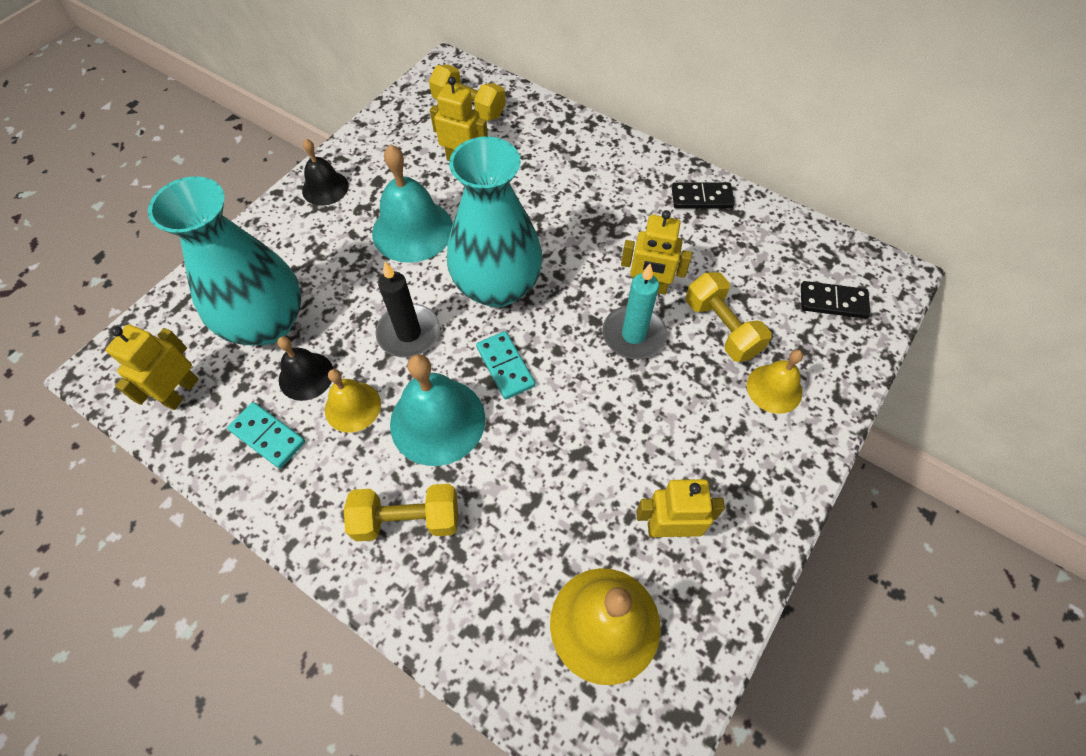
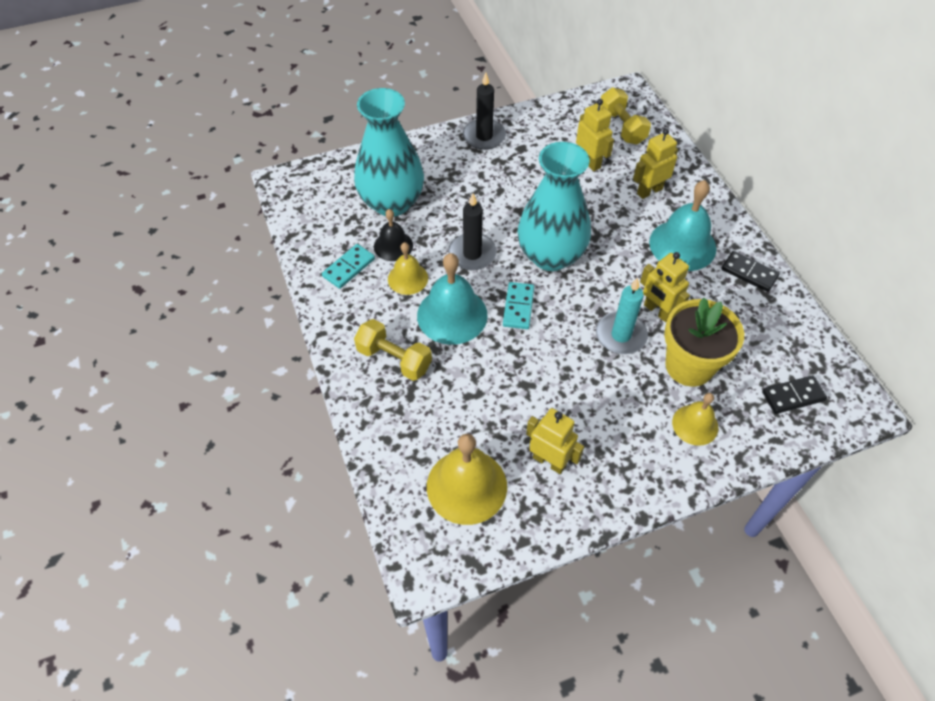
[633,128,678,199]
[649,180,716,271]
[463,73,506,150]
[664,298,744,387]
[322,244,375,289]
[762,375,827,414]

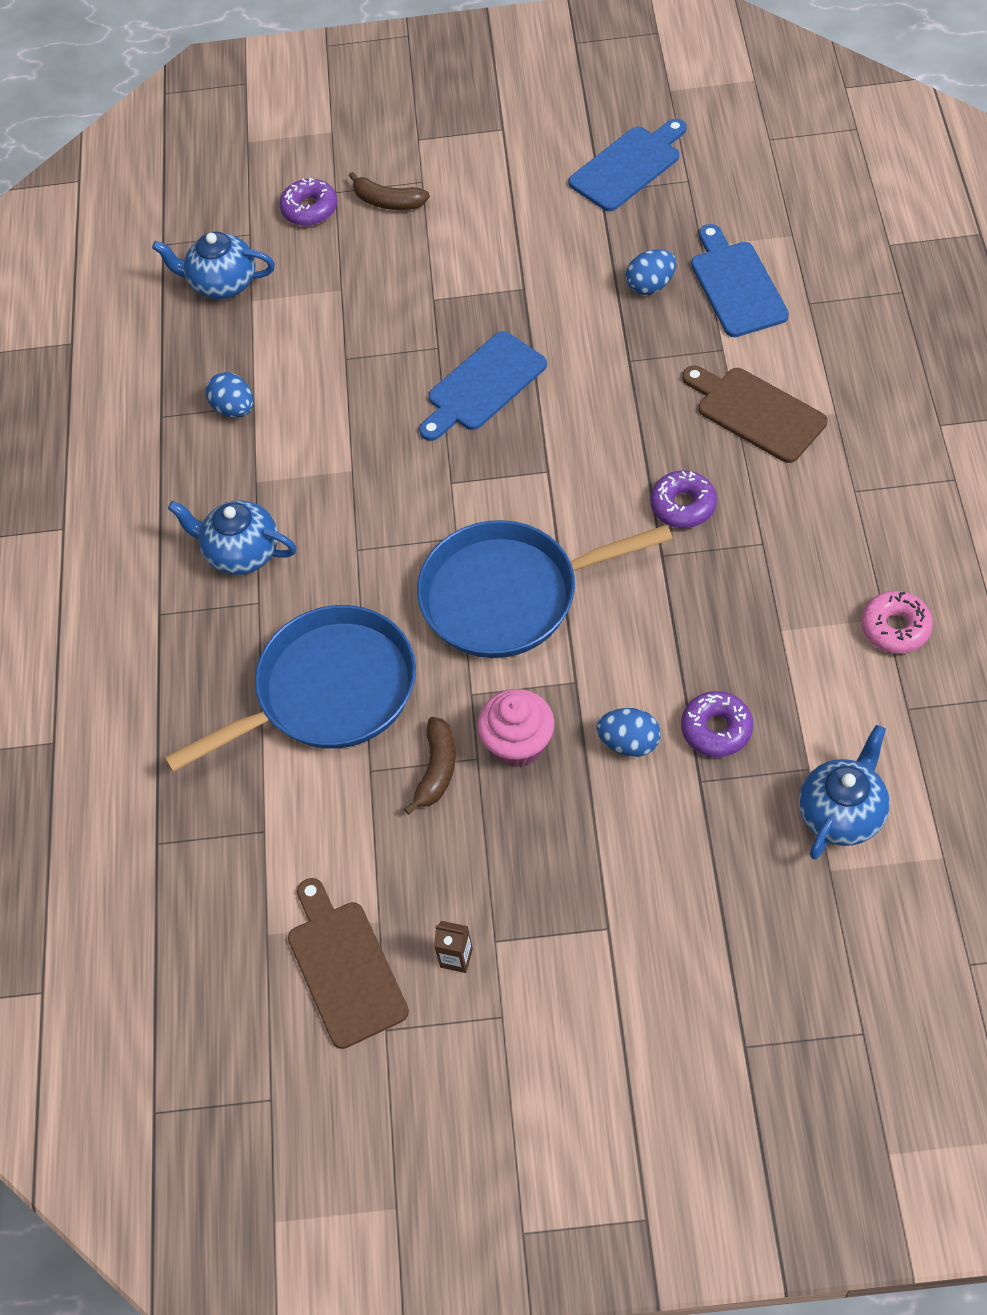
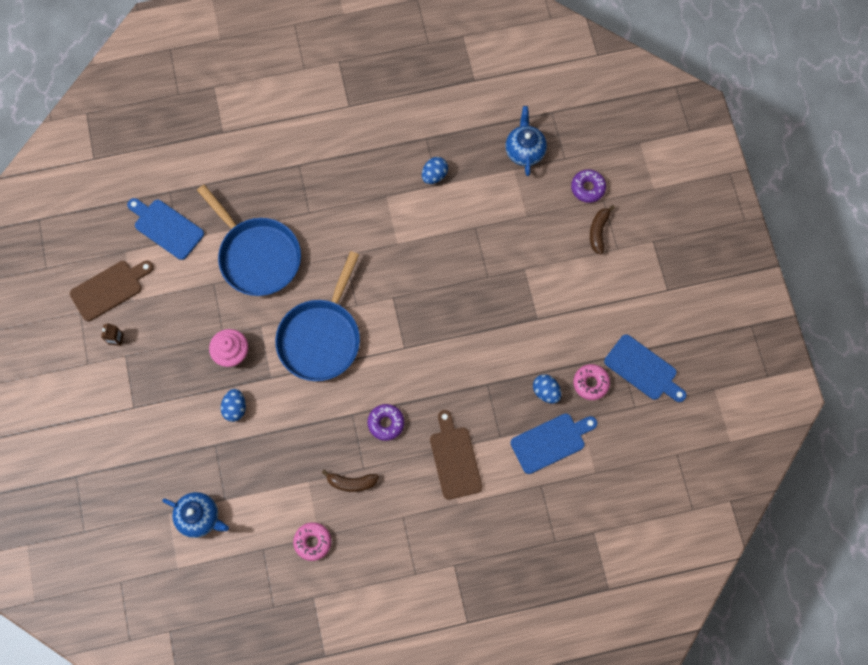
[168,500,297,575] (first image)
[681,691,753,757] (first image)
[573,364,610,400]
[322,469,379,492]
[127,198,204,260]
[275,251,360,381]
[430,410,482,500]

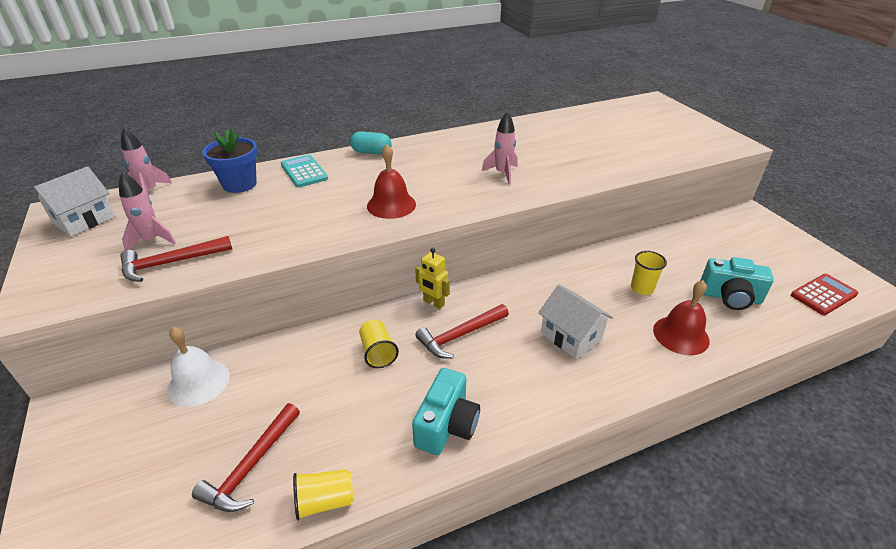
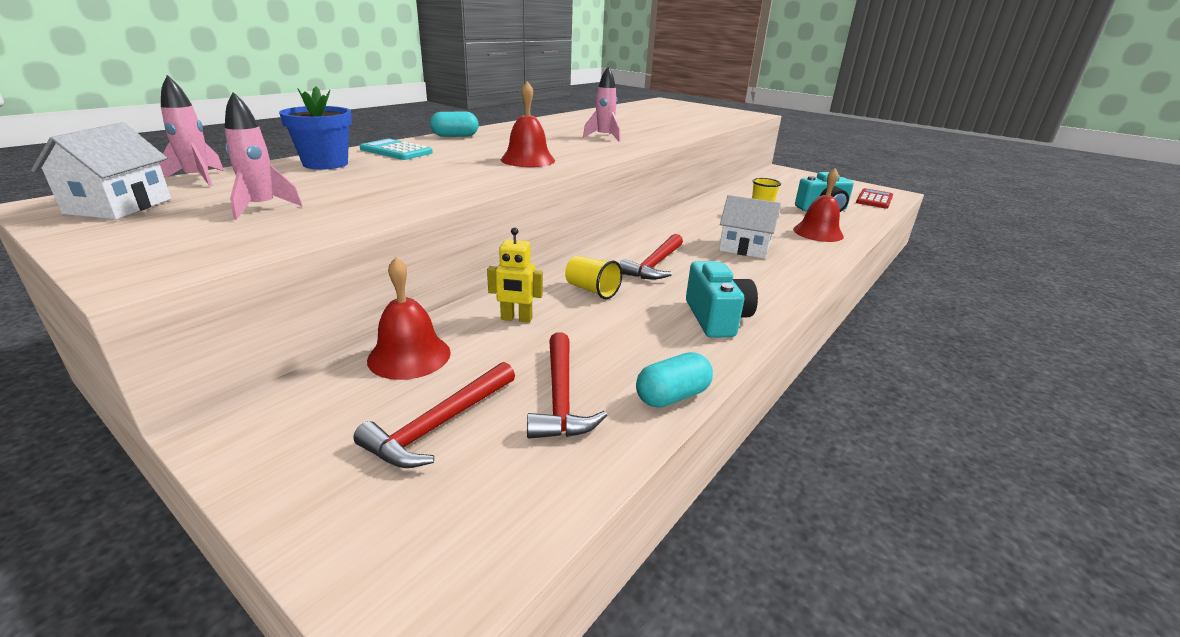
[353,362,515,468]
[487,227,543,323]
[636,352,713,408]
[367,257,451,380]

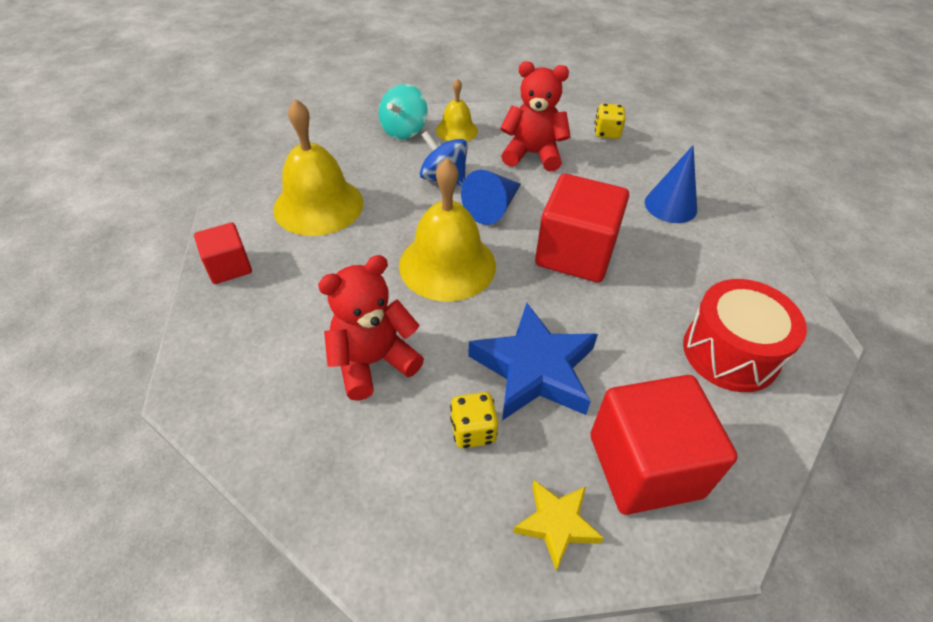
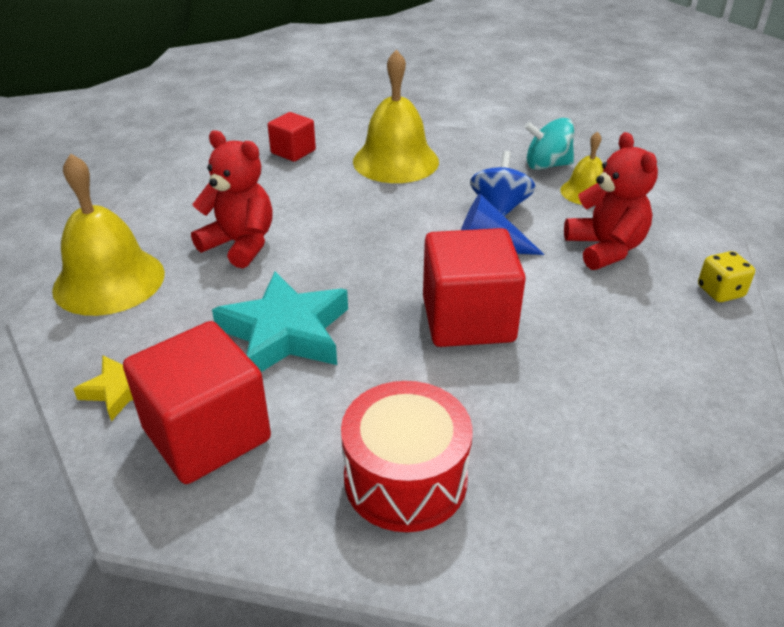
[450,392,498,448] (first image)
[645,146,697,223] (first image)
[52,153,165,316]
[212,272,348,372]

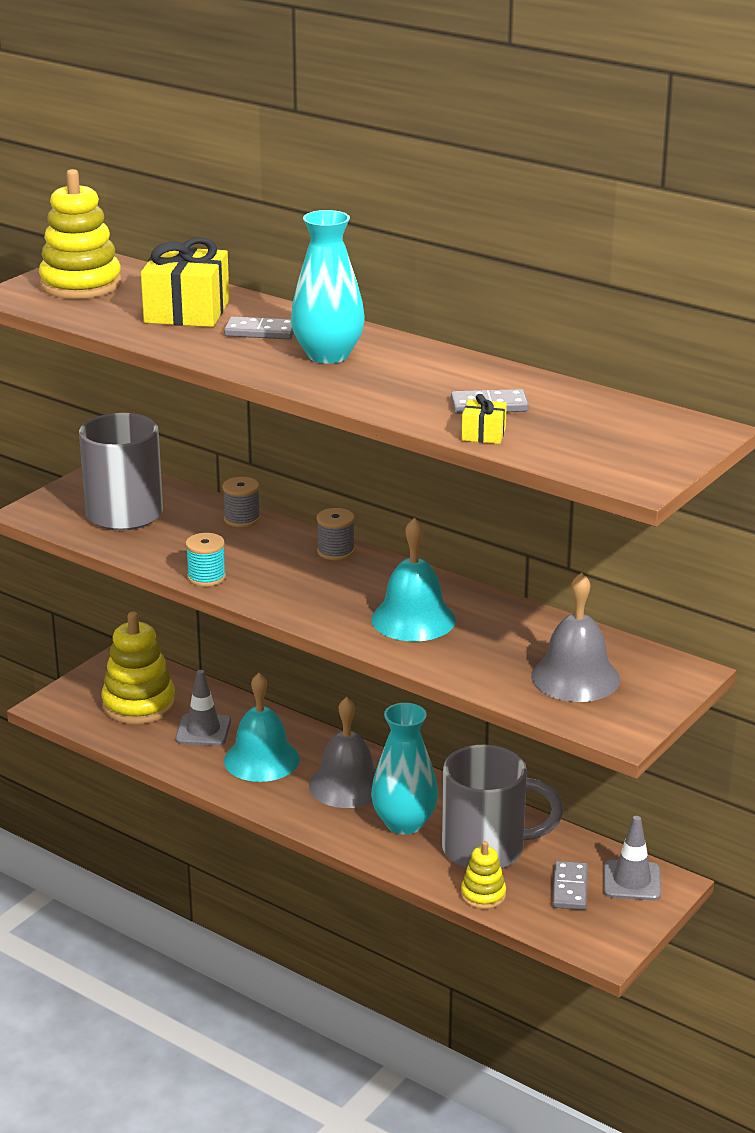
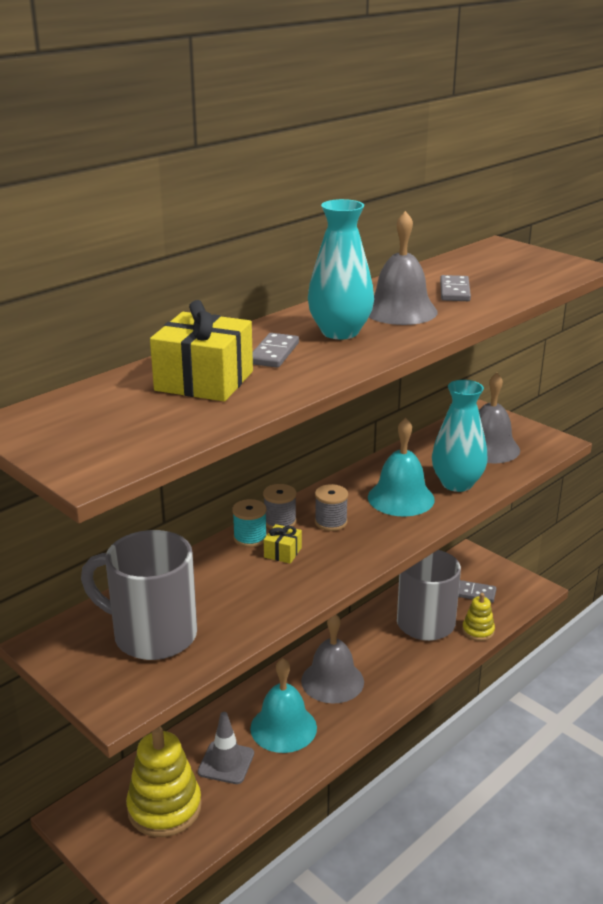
[39,169,121,299] (first image)
[604,816,661,901] (first image)
[369,211,438,325]
[232,499,267,547]
[315,484,348,531]
[432,380,488,492]
[264,524,302,564]

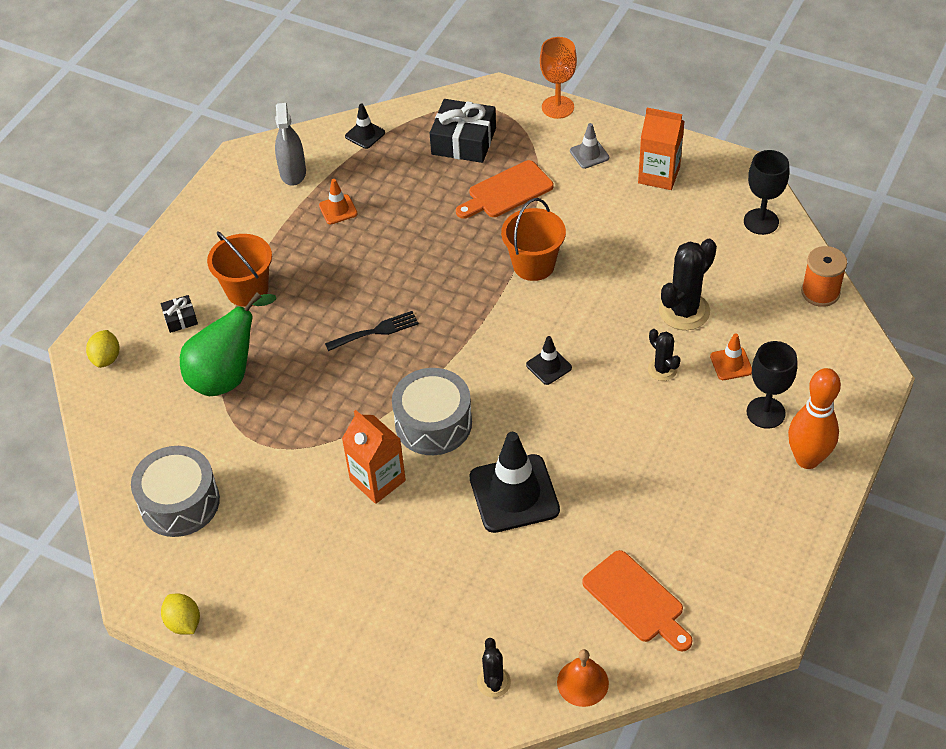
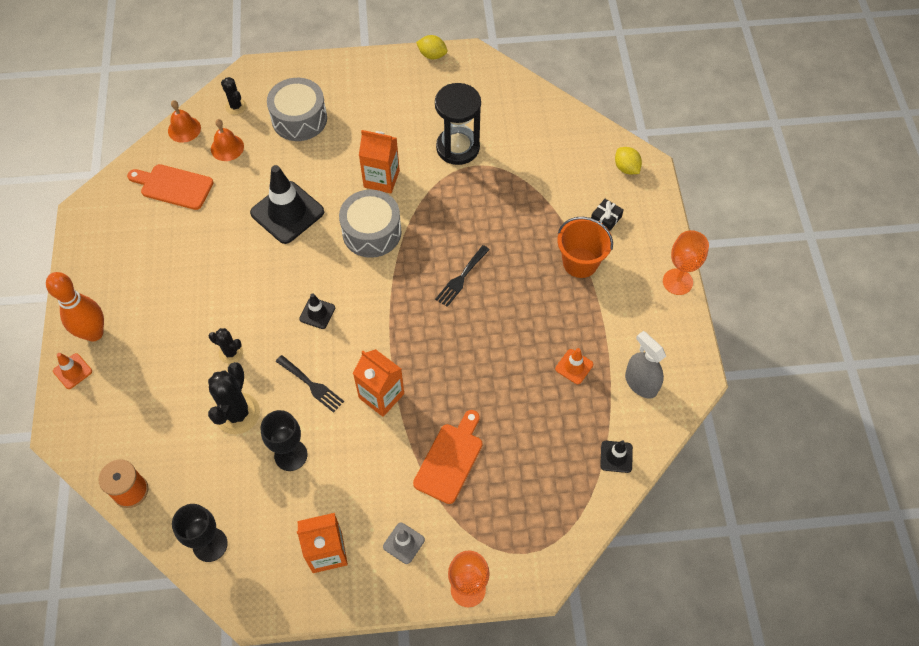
[180,292,276,396] (first image)
[430,99,496,163] (first image)
[211,119,244,161]
[276,355,344,413]
[435,83,481,165]
[663,230,709,295]
[267,78,327,141]
[53,353,92,389]
[261,410,307,471]
[353,349,404,417]

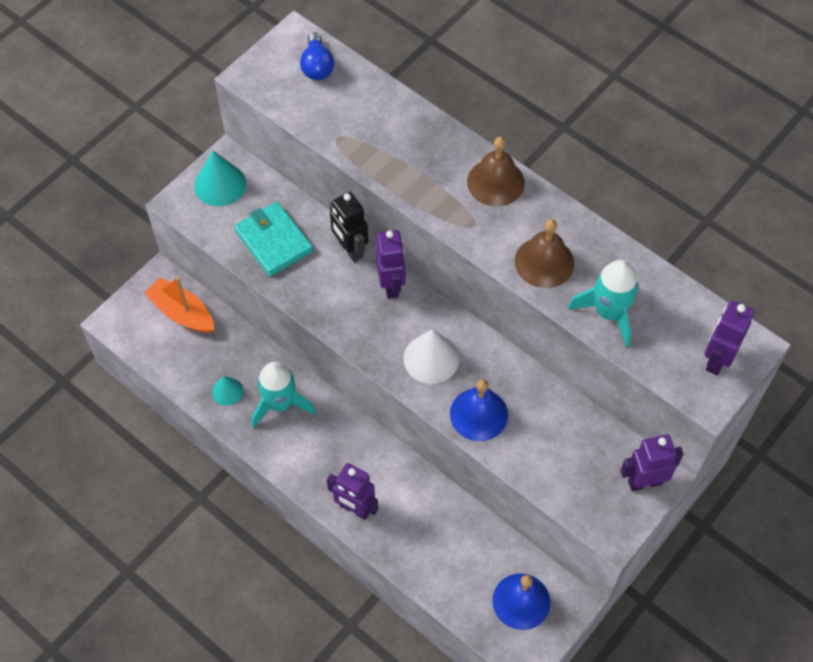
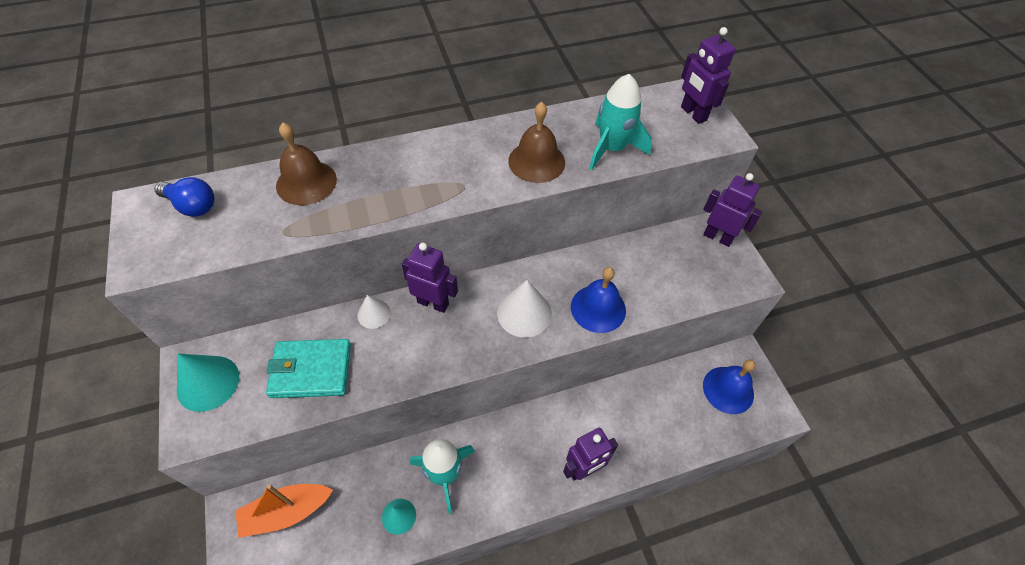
[276,123,337,205]
[357,295,391,329]
[703,173,762,247]

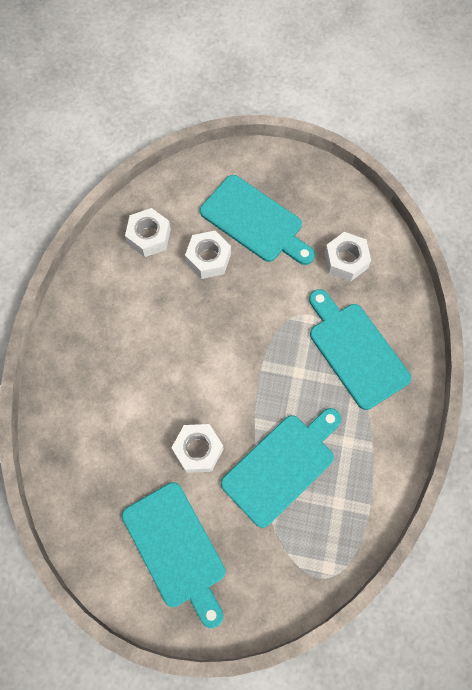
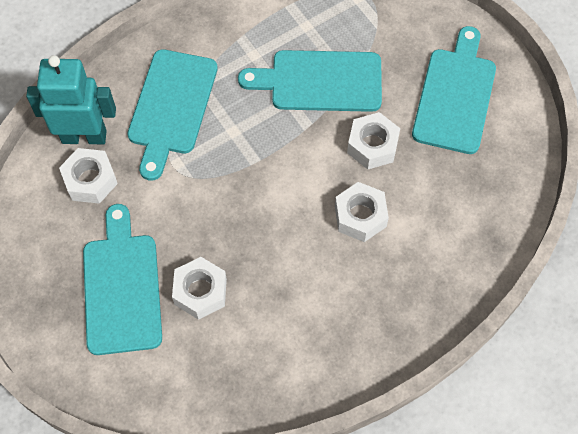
[26,55,116,144]
[335,182,389,242]

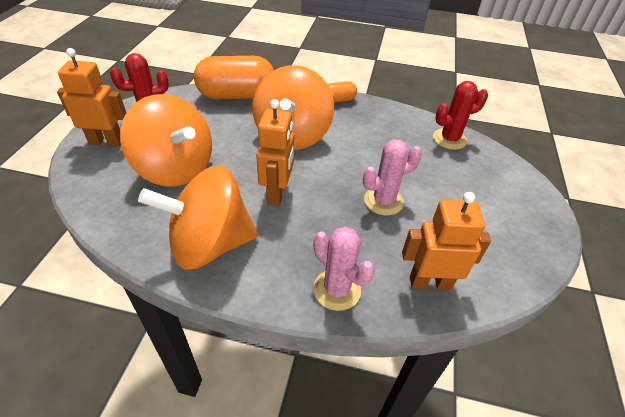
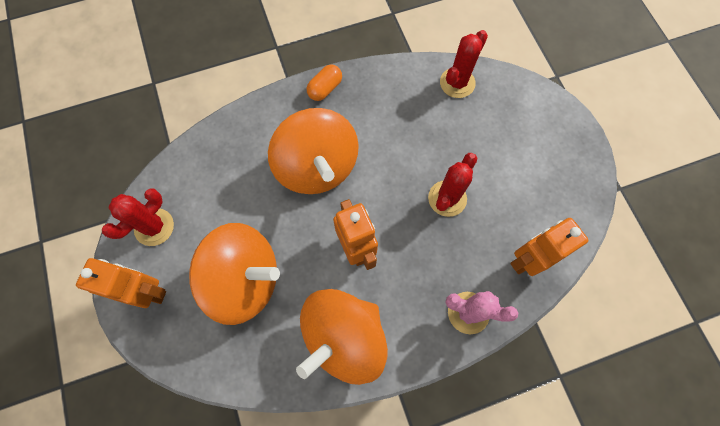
[194,56,274,99] (first image)
[428,153,477,217]
[76,258,166,308]

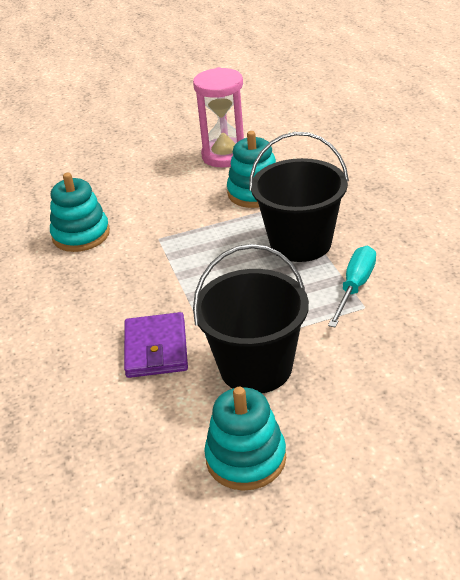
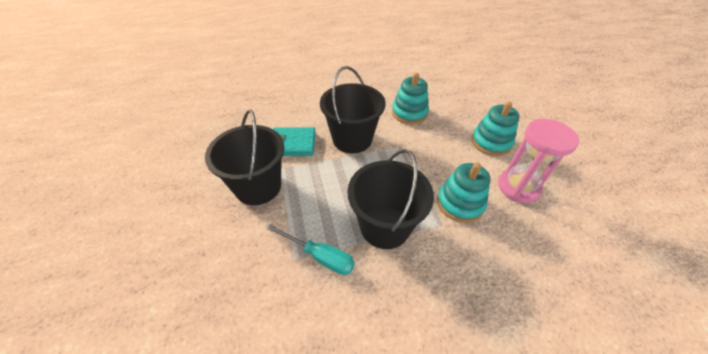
[320,66,385,153]
[471,101,520,156]
[273,127,316,156]

